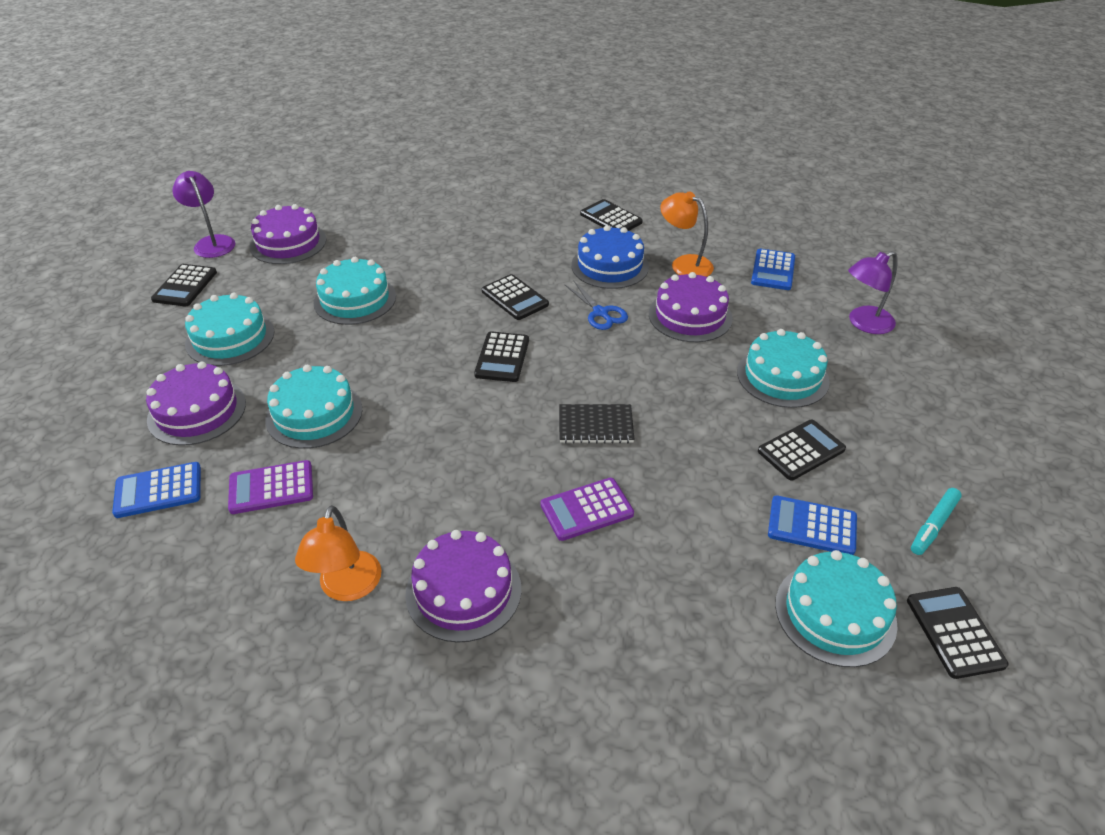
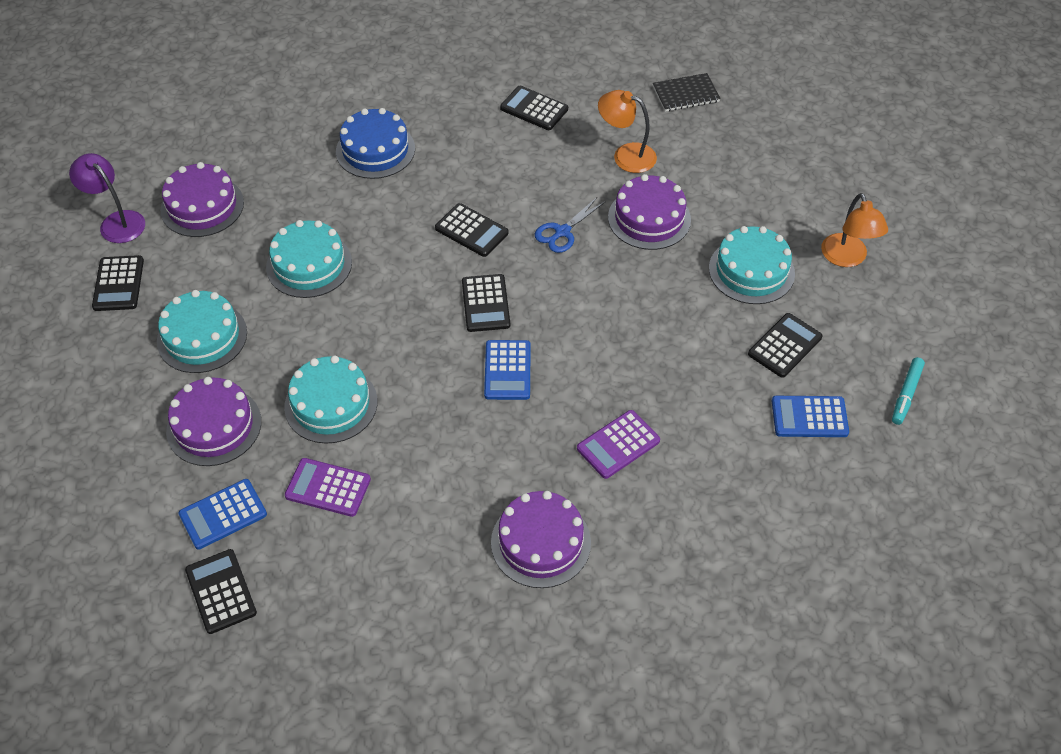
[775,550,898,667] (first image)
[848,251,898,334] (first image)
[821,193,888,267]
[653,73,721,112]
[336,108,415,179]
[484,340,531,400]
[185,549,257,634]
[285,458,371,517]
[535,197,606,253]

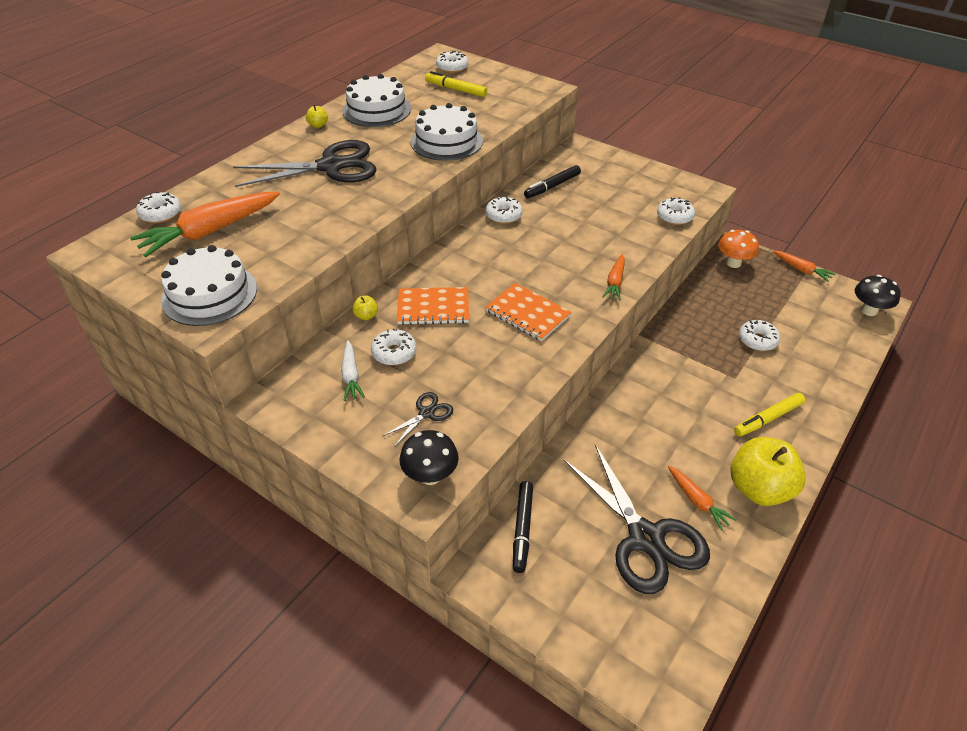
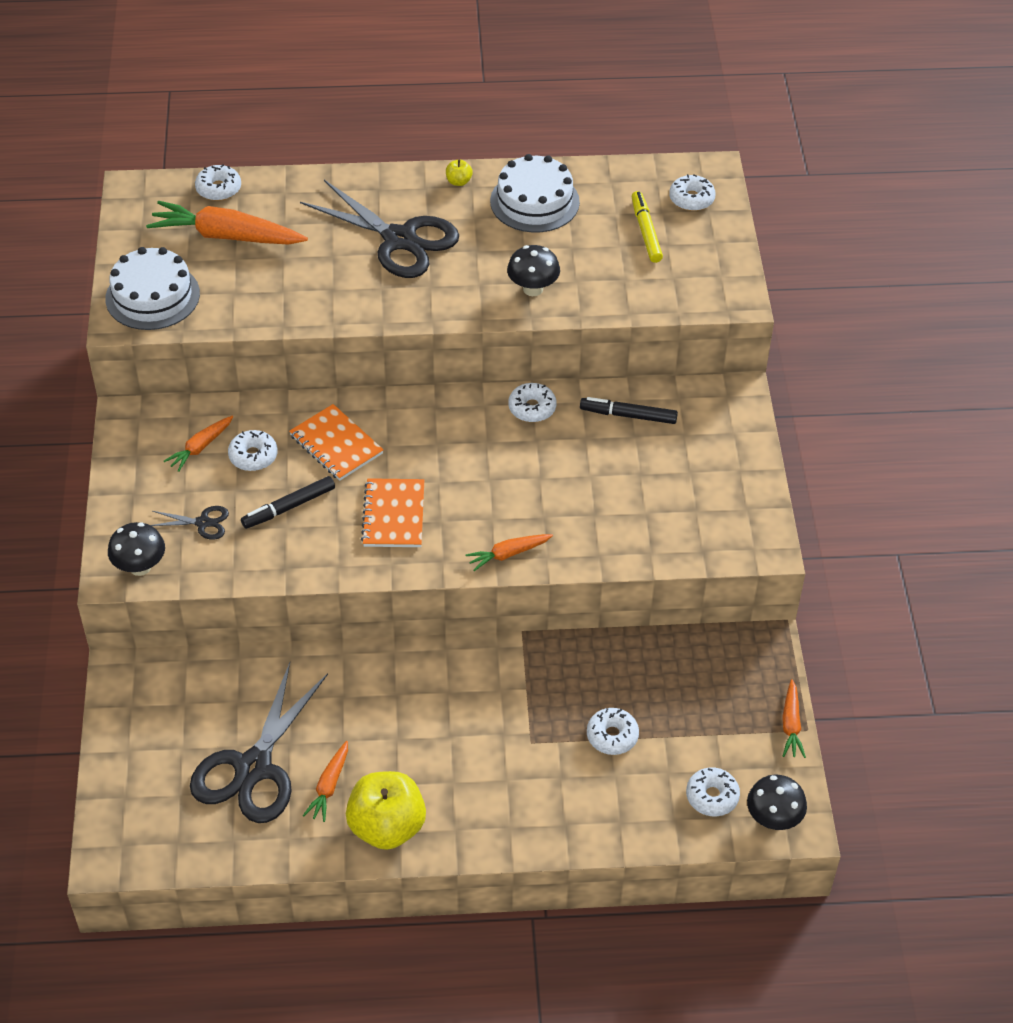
[352,296,378,320] (first image)
[718,230,759,268] (first image)
[734,393,805,437] (first image)
[241,476,335,529]
[686,767,740,816]
[507,245,560,296]
[164,416,233,472]

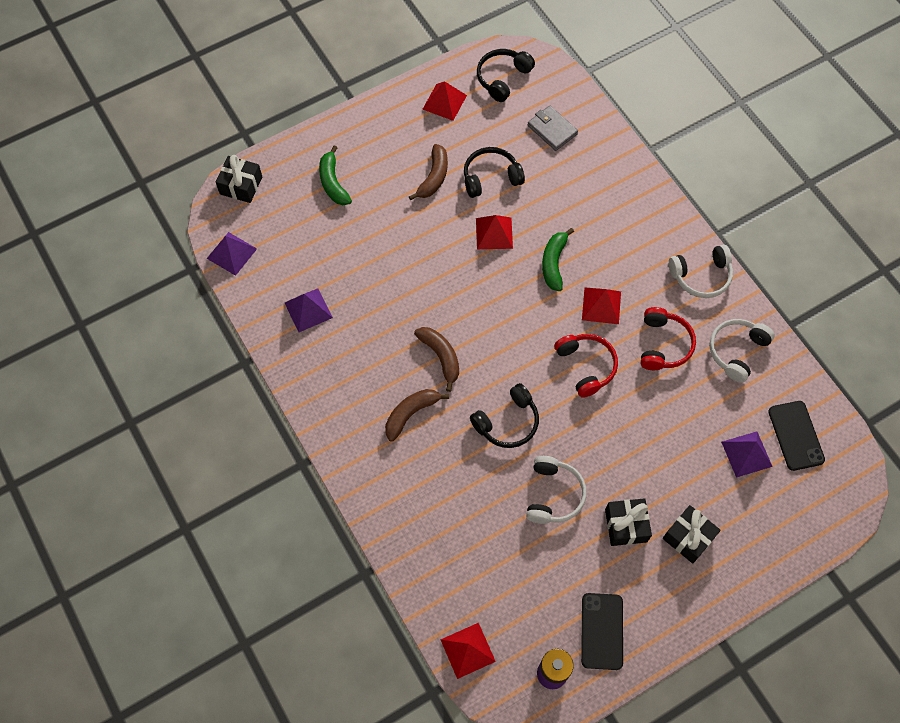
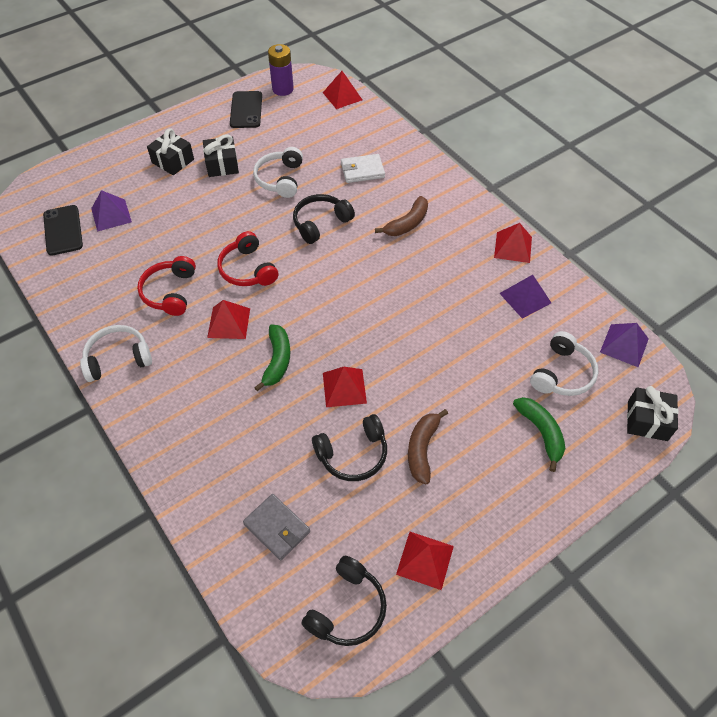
[414,327,459,392] (first image)
[341,154,385,183]
[494,223,532,263]
[530,331,598,396]

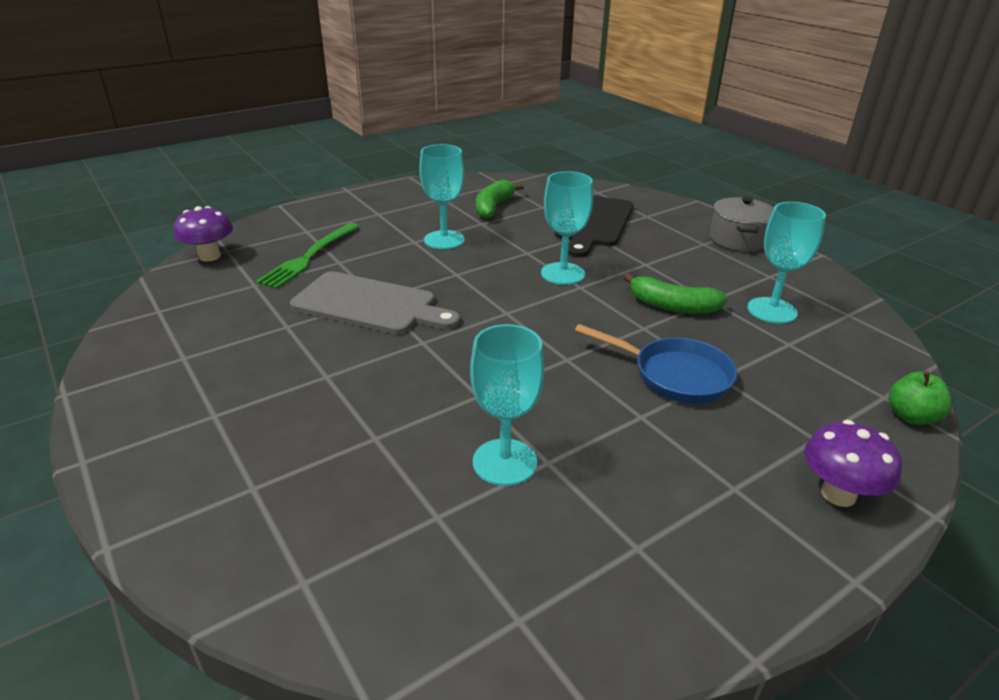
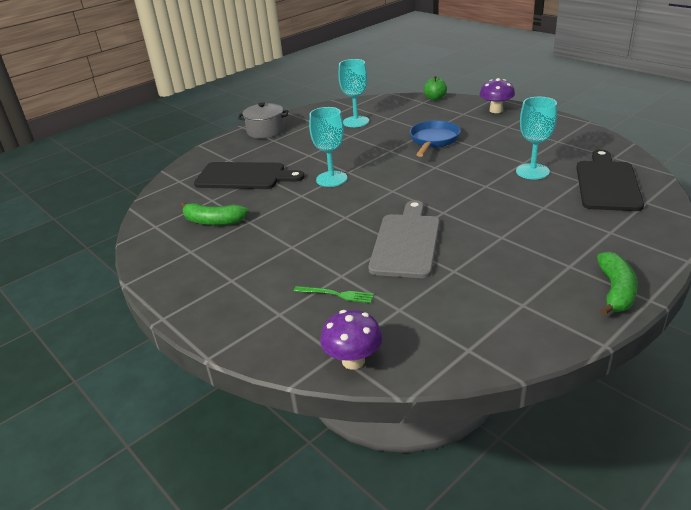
[419,144,465,249] (first image)
[576,149,644,211]
[597,252,638,316]
[294,286,374,303]

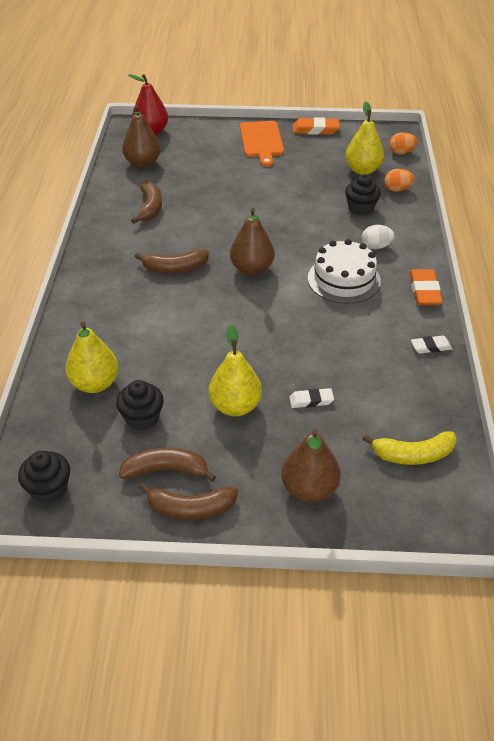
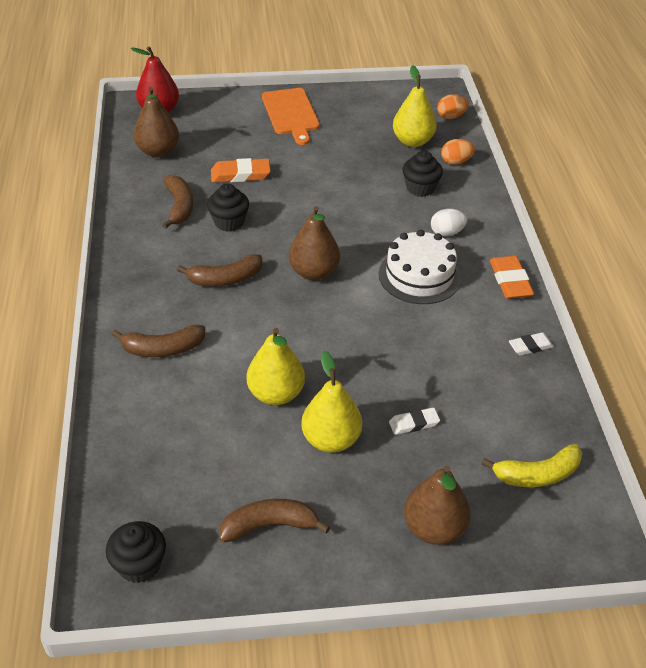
[246,328,305,405]
[207,184,249,232]
[112,325,205,357]
[211,158,271,182]

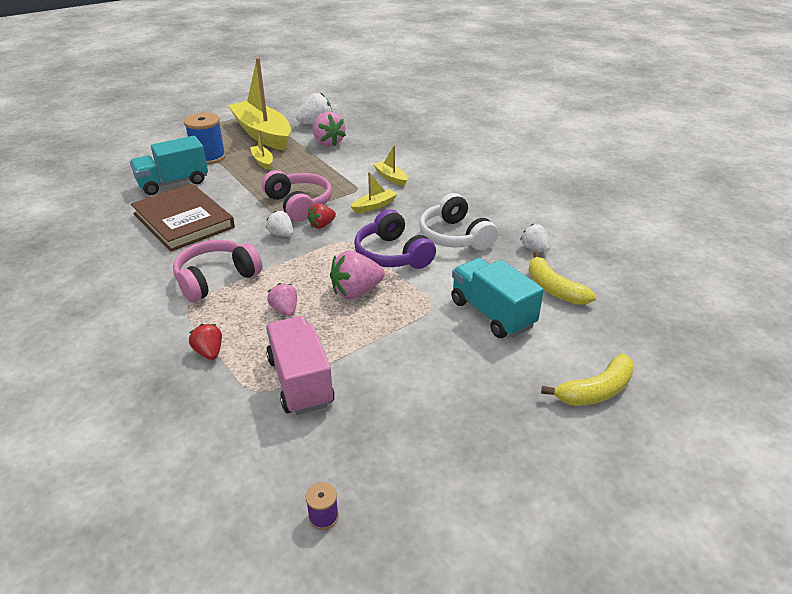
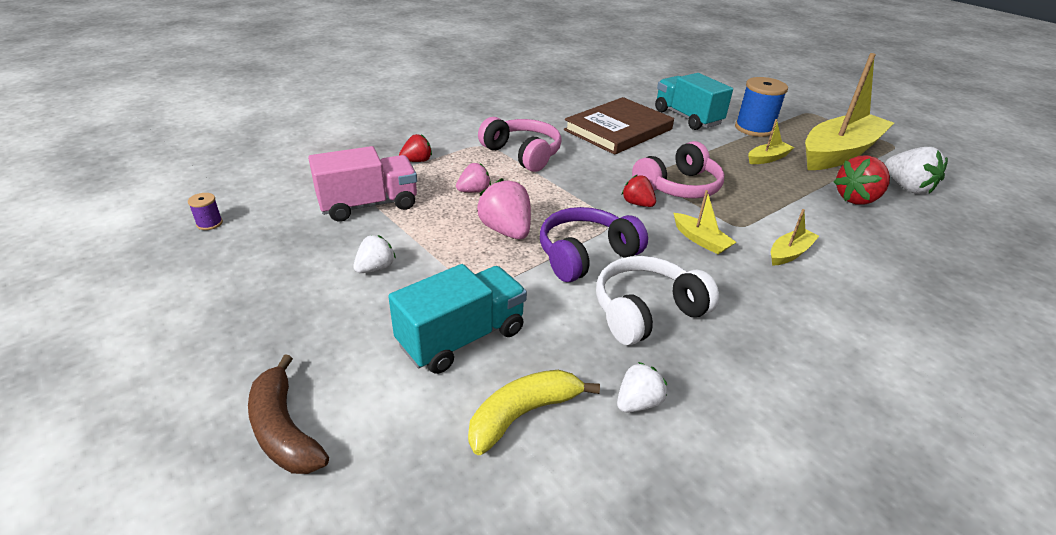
[353,235,396,273]
[834,155,890,205]
[248,354,329,474]

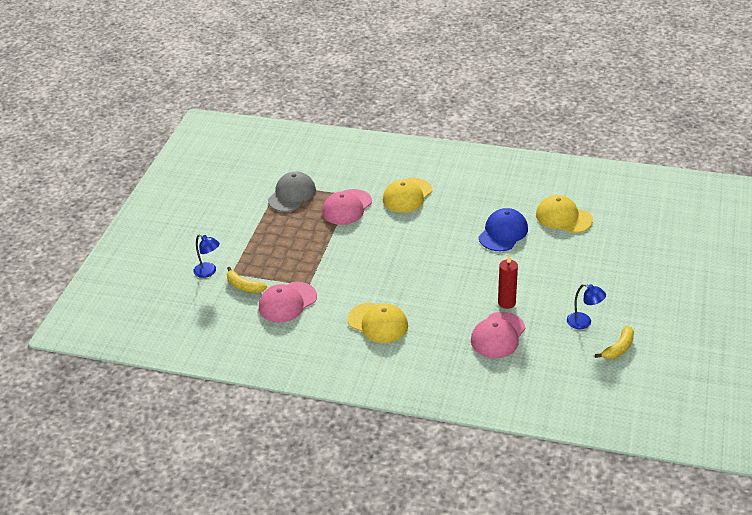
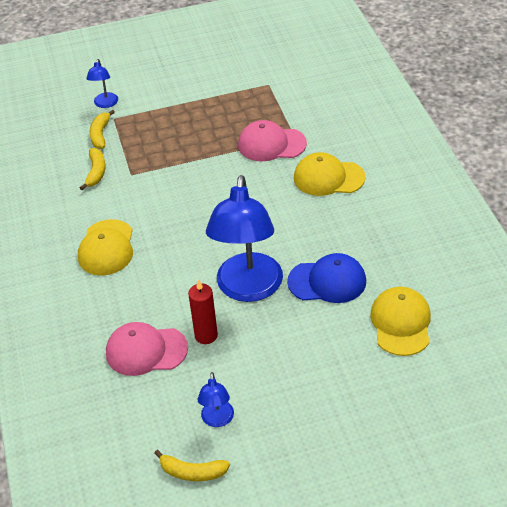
[268,171,316,212] (first image)
[206,175,283,302]
[80,148,106,190]

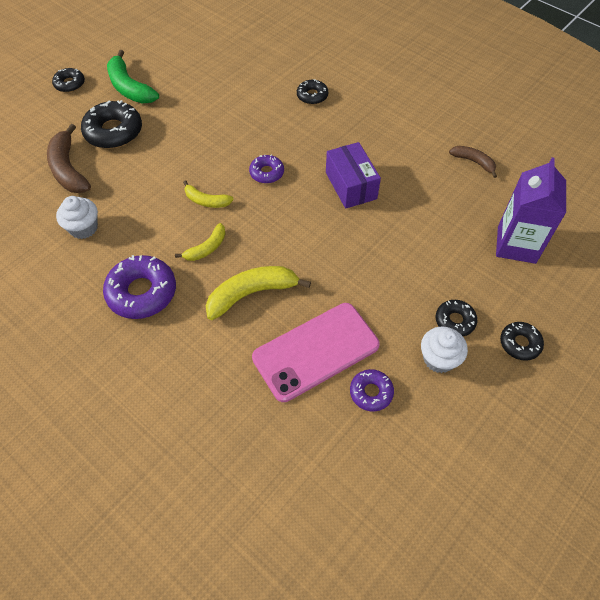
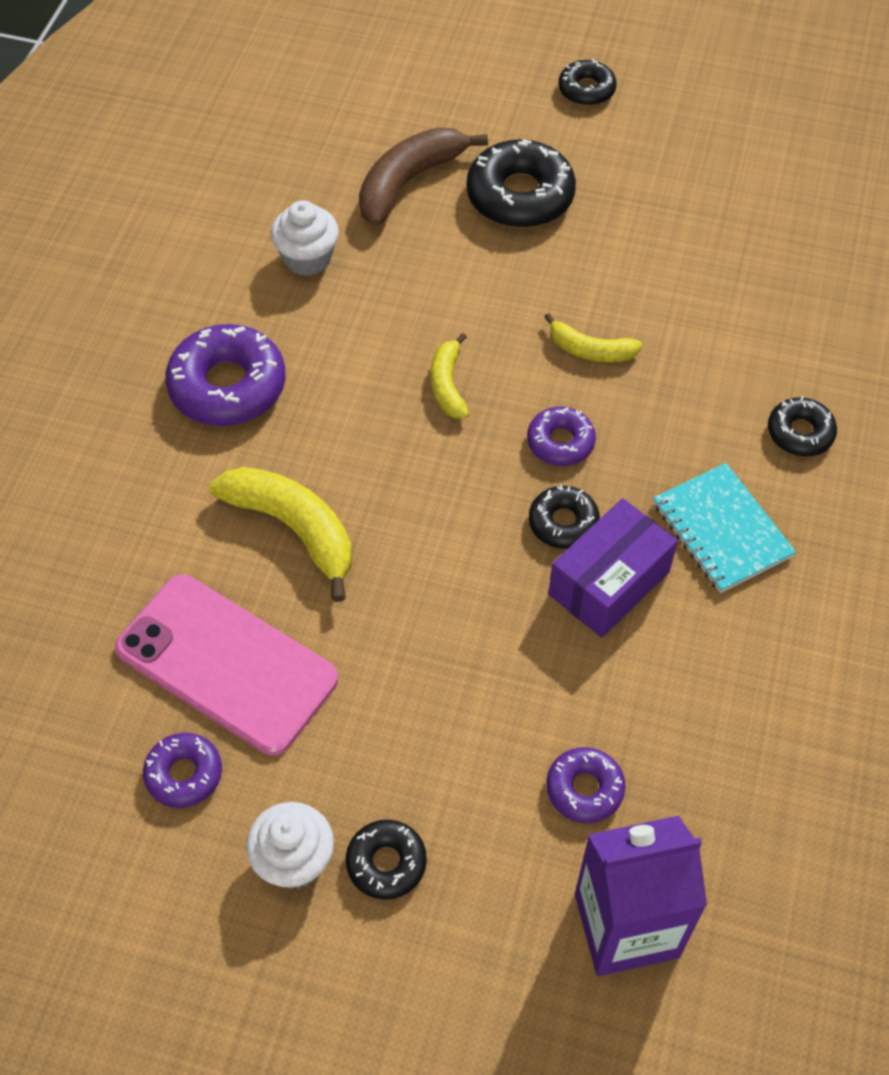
[107,50,159,103] (first image)
[449,146,497,178] (first image)
[546,747,625,823]
[653,463,796,593]
[544,313,643,362]
[529,485,600,549]

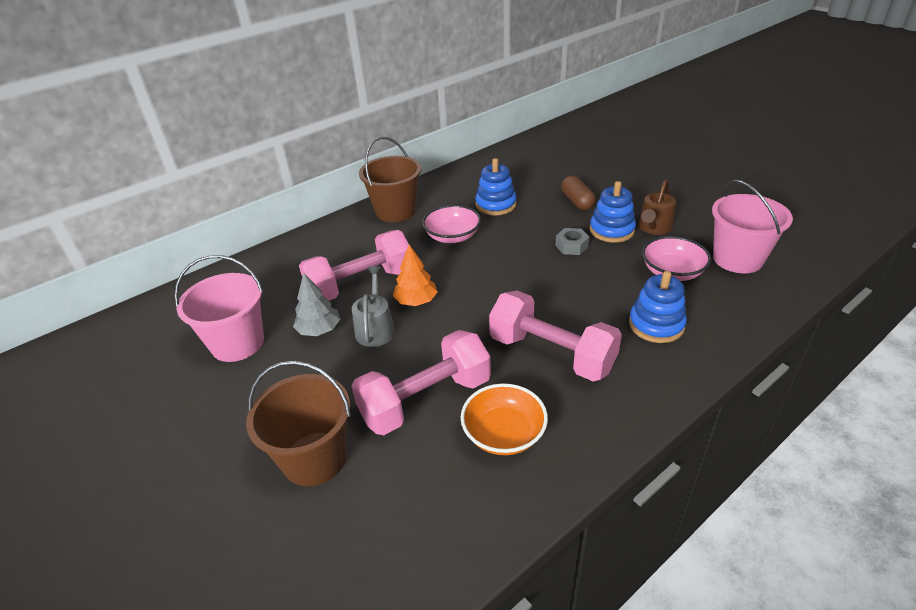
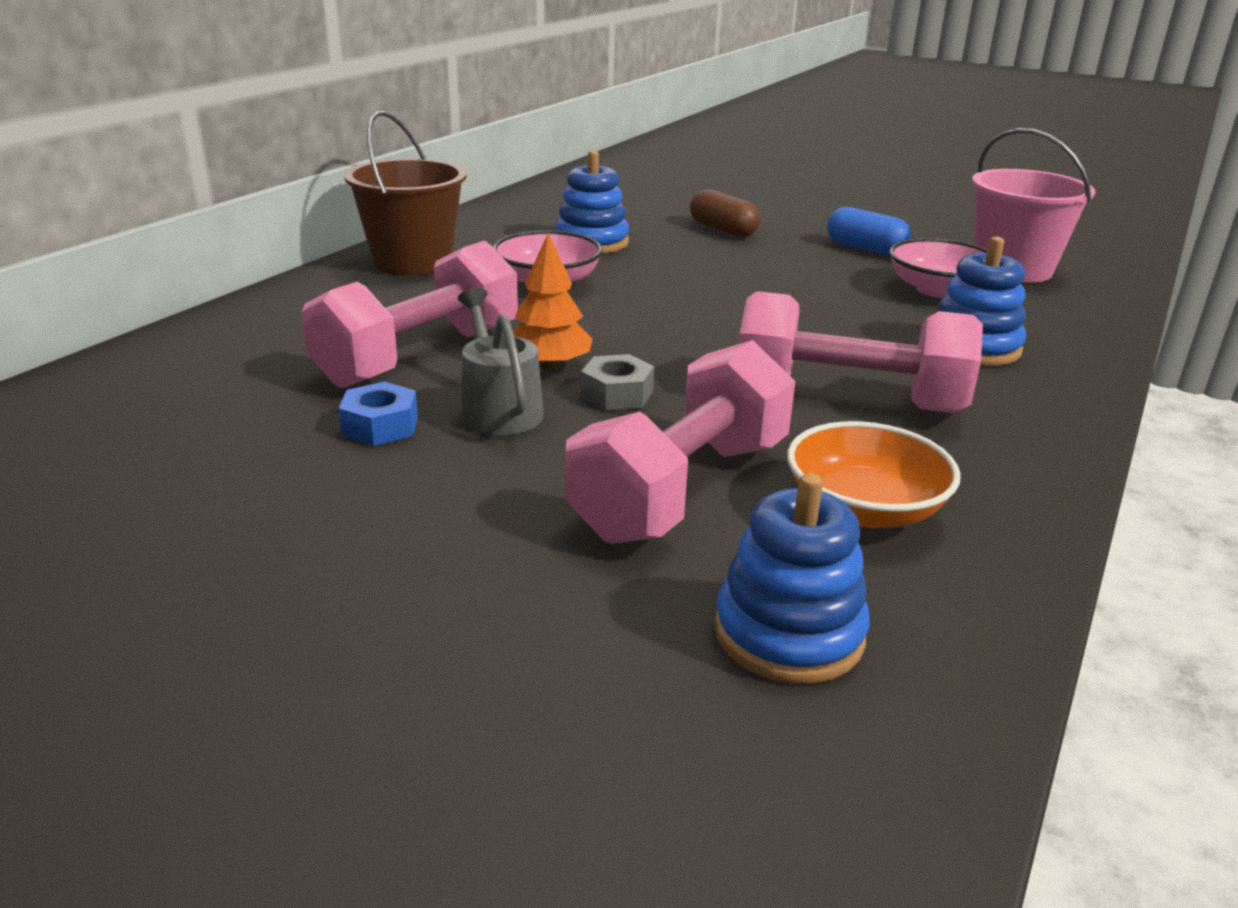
[174,255,264,362] (first image)
[246,360,351,486] (first image)
[581,354,654,410]
[714,473,870,684]
[339,382,418,446]
[827,207,911,255]

